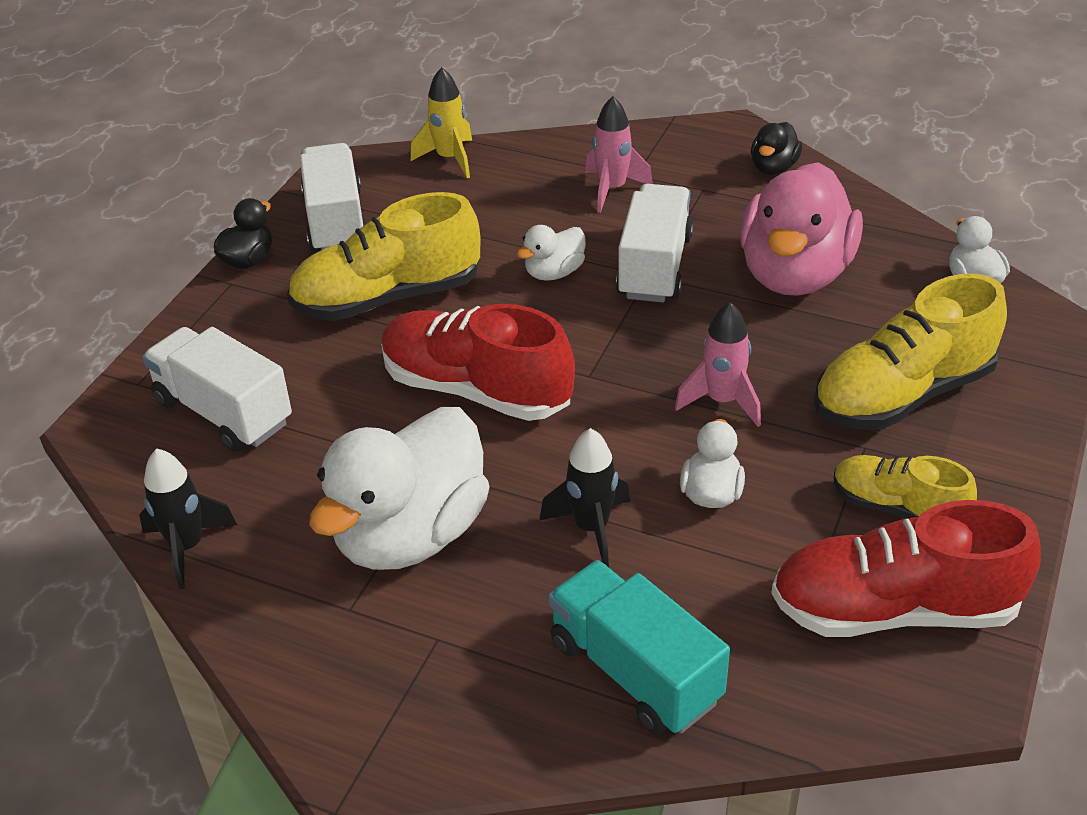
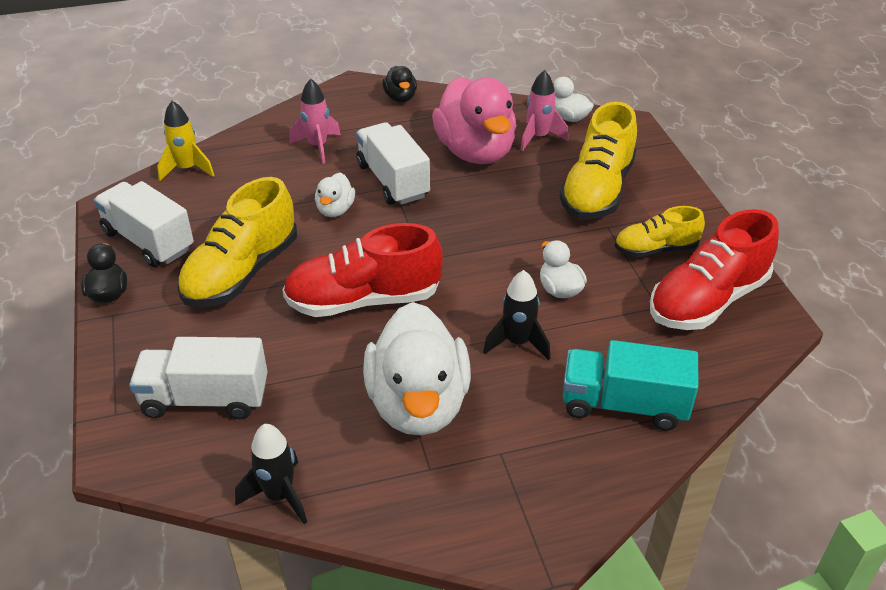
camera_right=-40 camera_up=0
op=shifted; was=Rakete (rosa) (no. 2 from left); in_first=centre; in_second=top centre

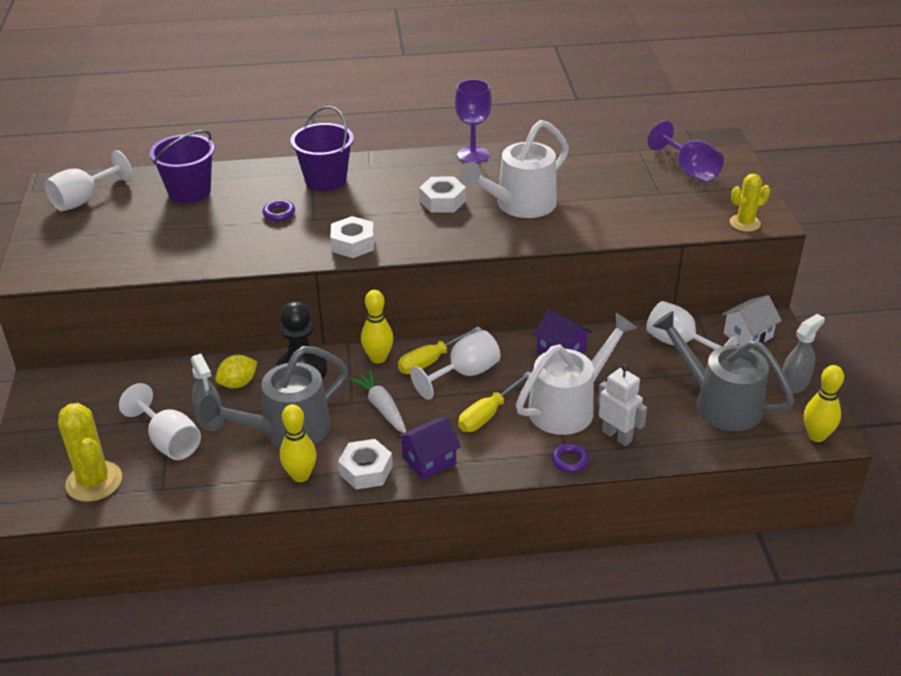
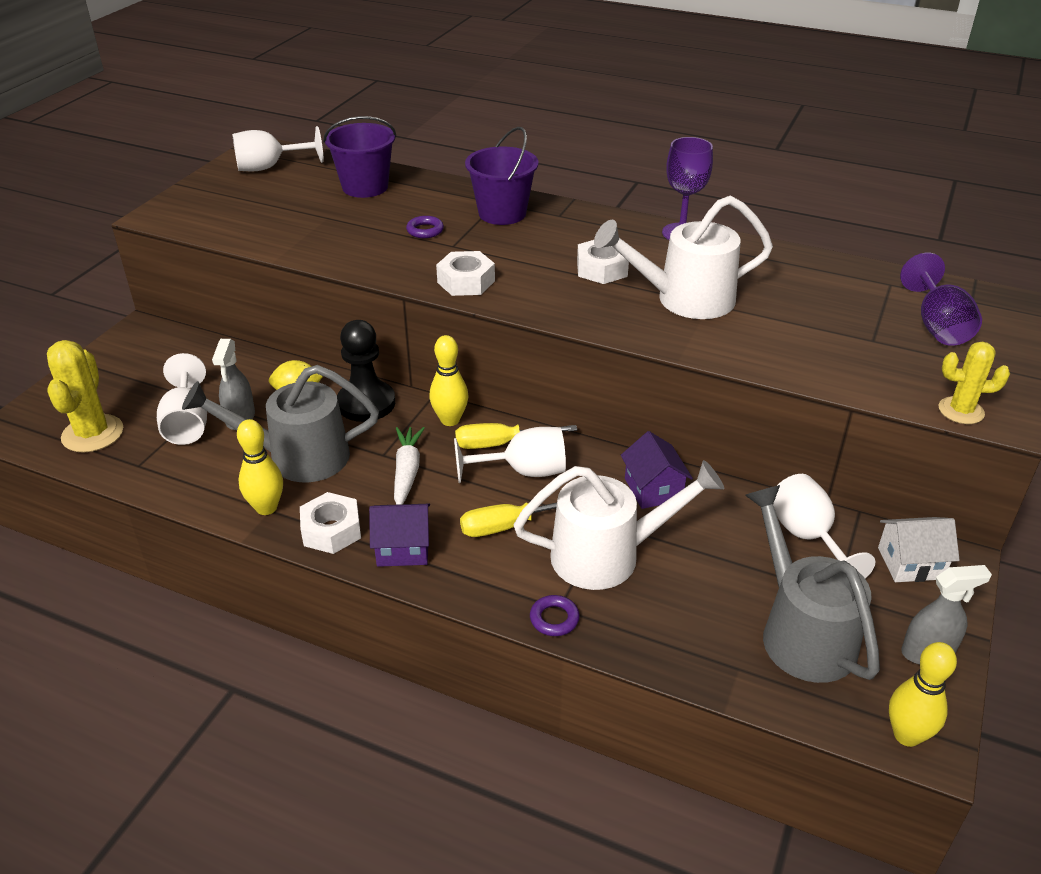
camera_right=30 camera_up=0
op=gone; was=Roboter (weiß); in_first=middle right

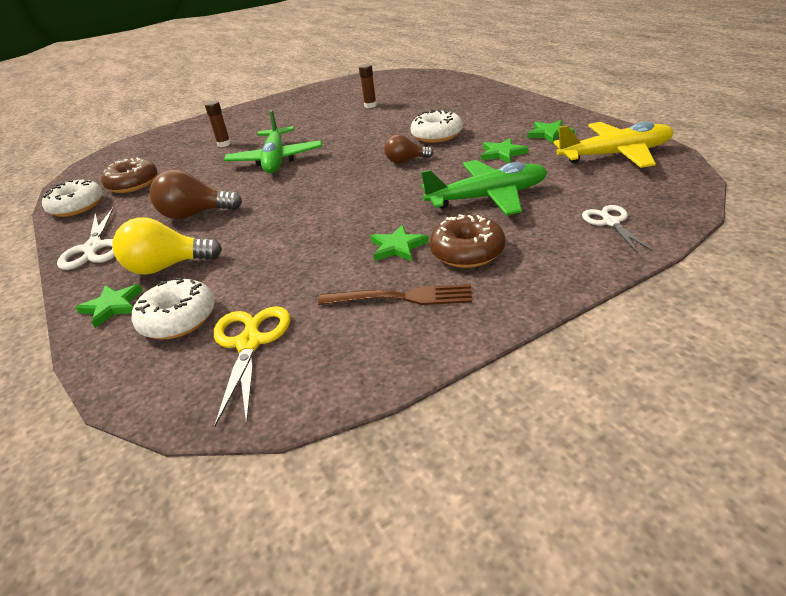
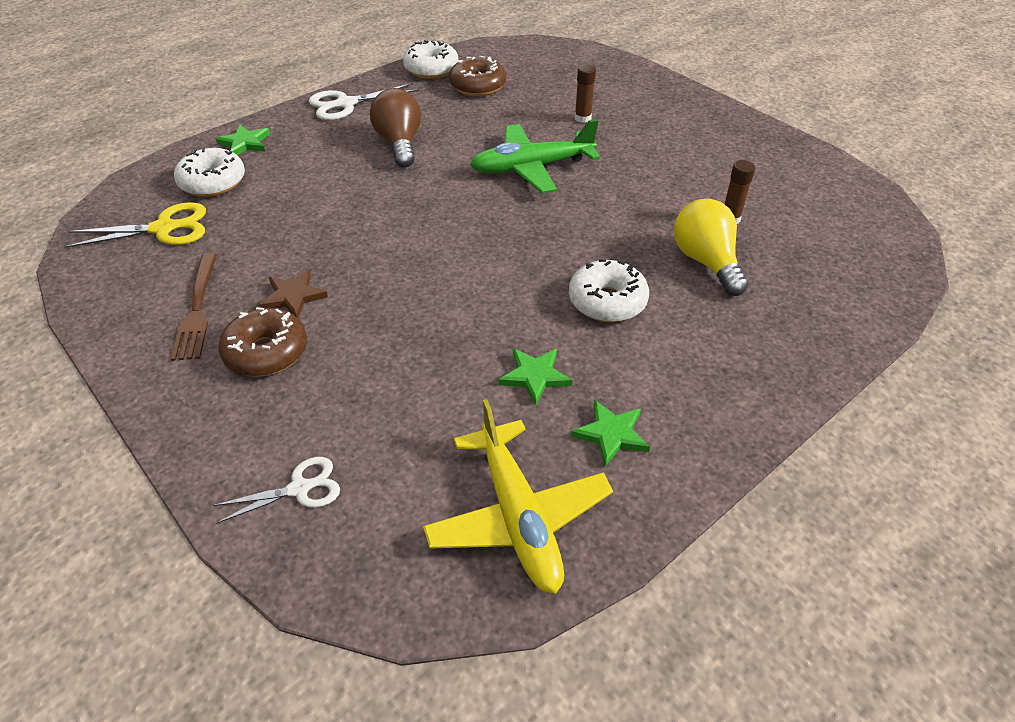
camera_right=75 camera_up=10
op=repainted; was=Stern (grün) (no. 2 from left); now=Stern (braun); in_first=centre; in_second=middle left
op=shifted; was=Glühbirne (gelb); in_first=middle left; in_second=middle right
op=gone; was=Glühbirne (braun) (no. 2 from left); in_first=top centre
op=gone; was=Flugzeug (grün) (no. 2 from left); in_first=top centre

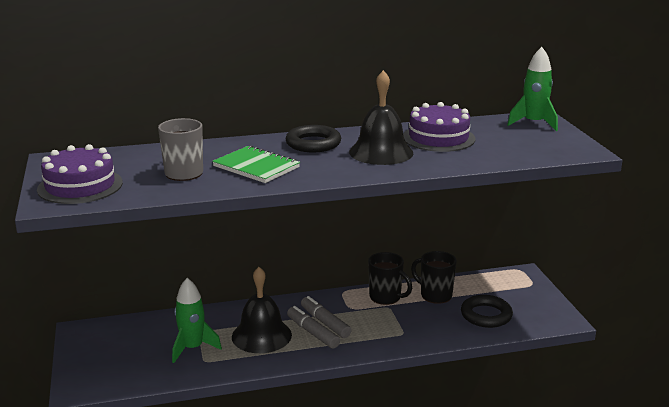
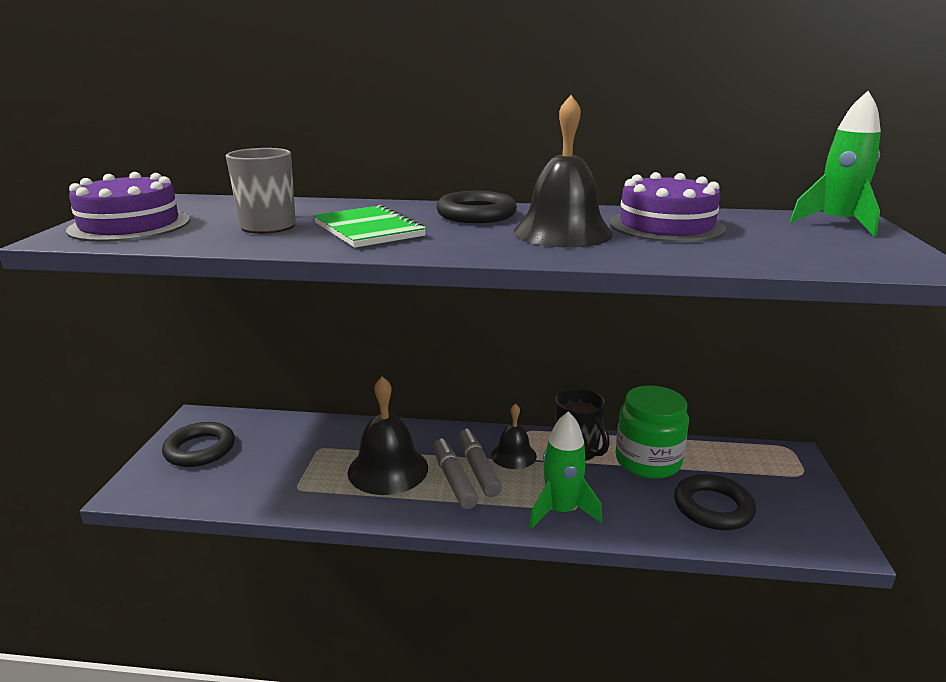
camera_right=20 camera_up=0
op=new; now=Ring (schwarz) (no. 1 from left); in_second=middle left
op=new; now=Glocke (schwarz) (no. 2 from left); in_second=centre
op=shifted; was=Rakete (grün) (no. 1 from left); in_first=bottom left; in_second=bottom centre
op=swapped; was=Tasse (schwarz) (no. 2 from left); now=Einmachglas (grün); in_first=bottom centre; in_second=middle right

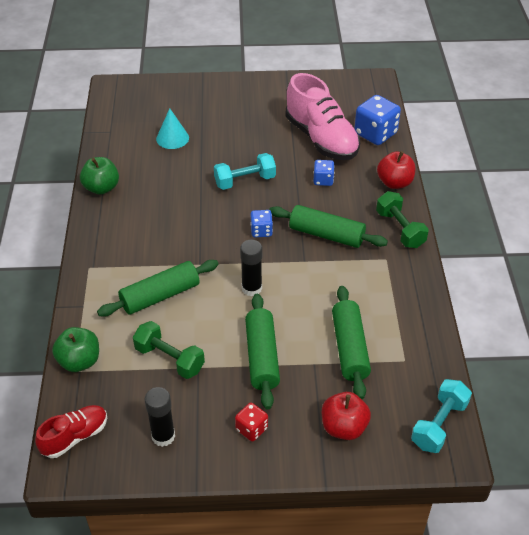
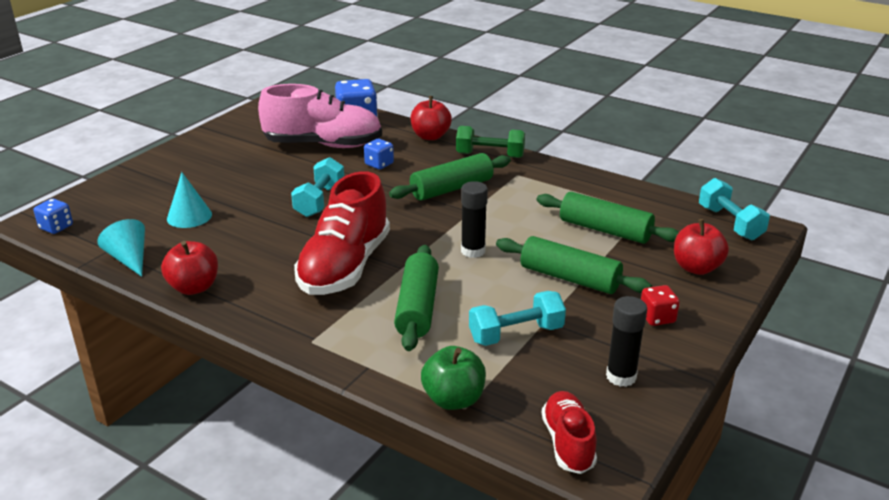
camera_right=-55 camera_up=-15
op=shifted; was=Spielwürfel (blau) (no. 1 from left); in_first=centre; in_second=middle left
op=new; now=Kegel (türkis) (no. 1 from left); in_second=middle left
op=repainted; was=Apfel (grün) (no. 2 from left); now=Apfel (rot) (no. 1 from left); in_first=top left; in_second=middle left
op=new; now=Schuh (rot) (no. 1 from left); in_second=centre
op=repainted; was=Hantel (grün) (no. 1 from left); now=Hantel (türkis) (no. 2 from left); in_first=middle left; in_second=centre

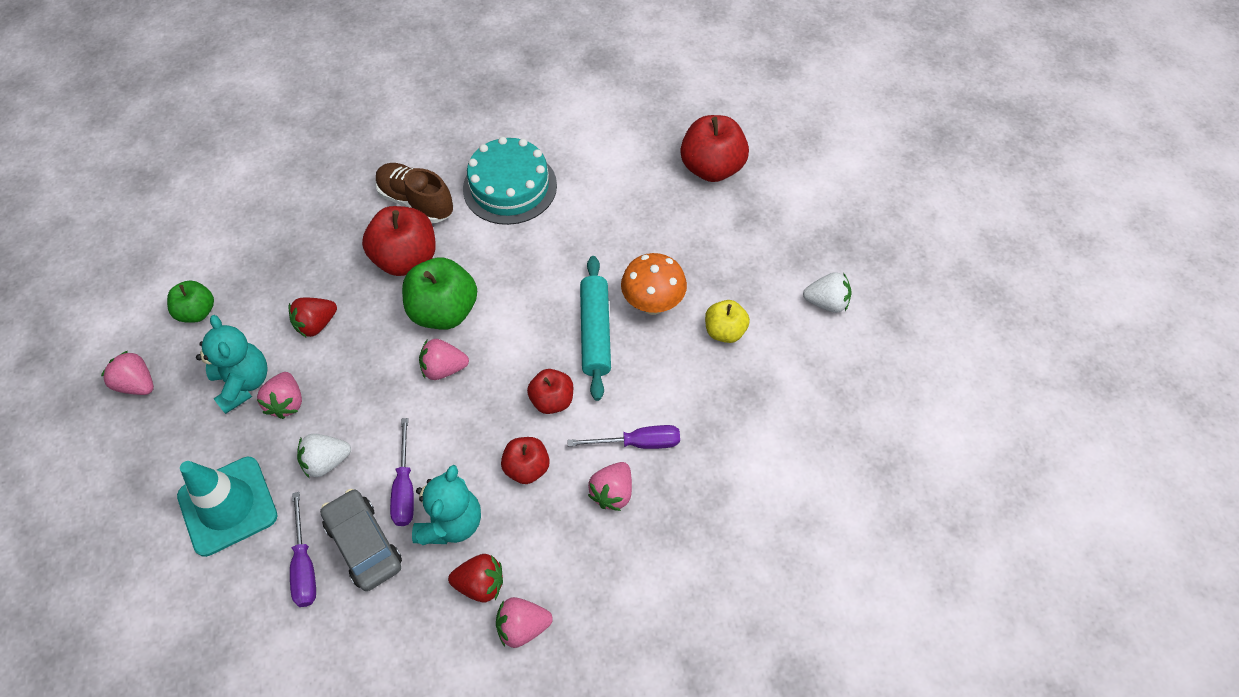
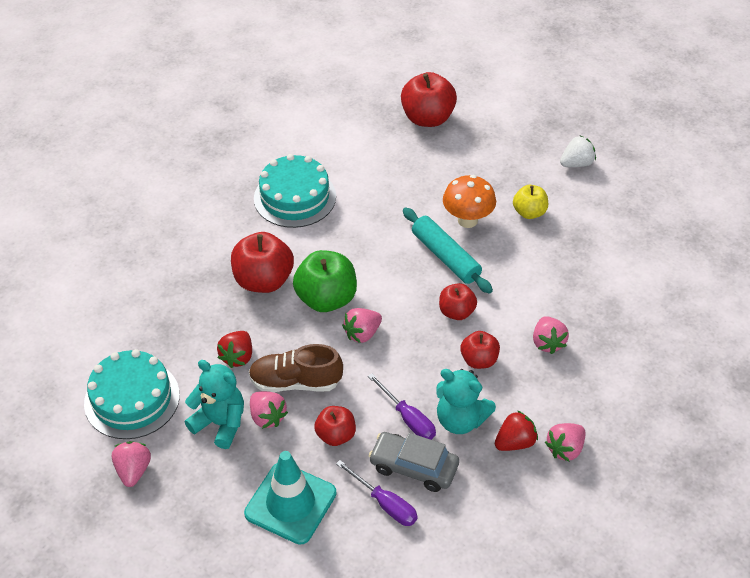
camera_right=-35 camera_up=-10
op=swapped; was=Apfel (grün) (no. 1 from left); now=Kuchen (türkis) (no. 1 from left); in_first=middle left; in_second=bottom left
op=rotated; was=Erdbeere (rosa) (no. 1 from left); in_first=middle left; in_second=bottom left; clockwise=90
op=shifted; was=Schuh (braun); in_first=top centre; in_second=centre
op=swapped; was=Erdbeere (weiß) (no. 1 from left); now=Apfel (rot) (no. 2 from left); in_first=middle left; in_second=bottom centre
op=rotated; was=Teddybär (türkis) (no. 2 from left); in_first=bottom centre; in_second=bottom centre; clockwise=135
op=gone; was=Schraubenzieher (lila) (no. 3 from left); in_first=centre

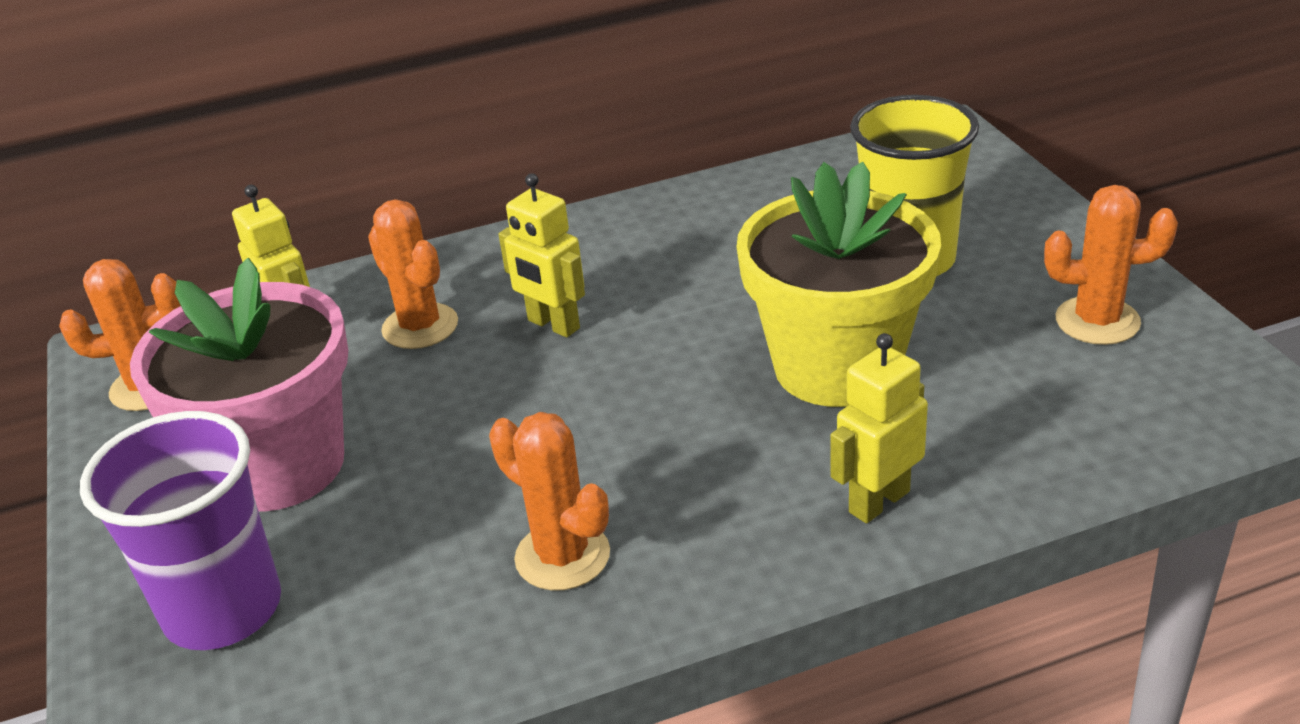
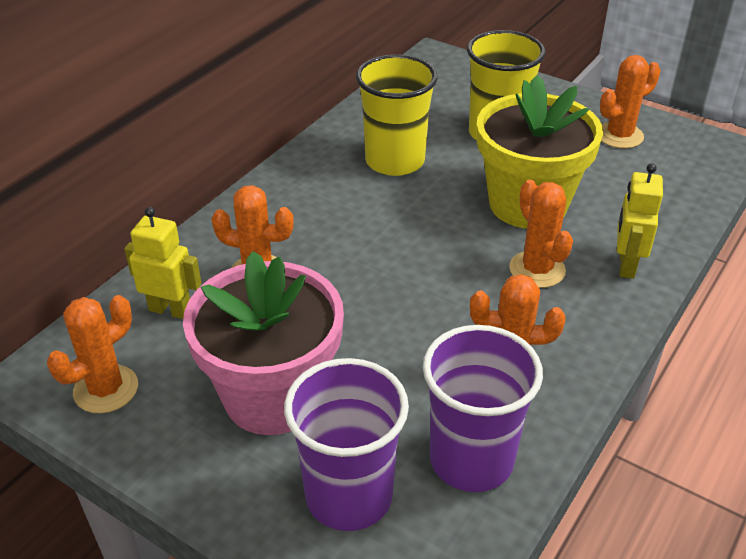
camera_right=-40 camera_up=5
op=new; now=Becher (gelb) (no. 1 from left); in_second=top centre
op=new; now=Becher (lila) (no. 2 from left); in_second=bottom centre
op=new; now=Kaktus (orange) (no. 4 from left); in_second=middle right
op=gone; was=Roboter (gelb) (no. 2 from left); in_first=centre

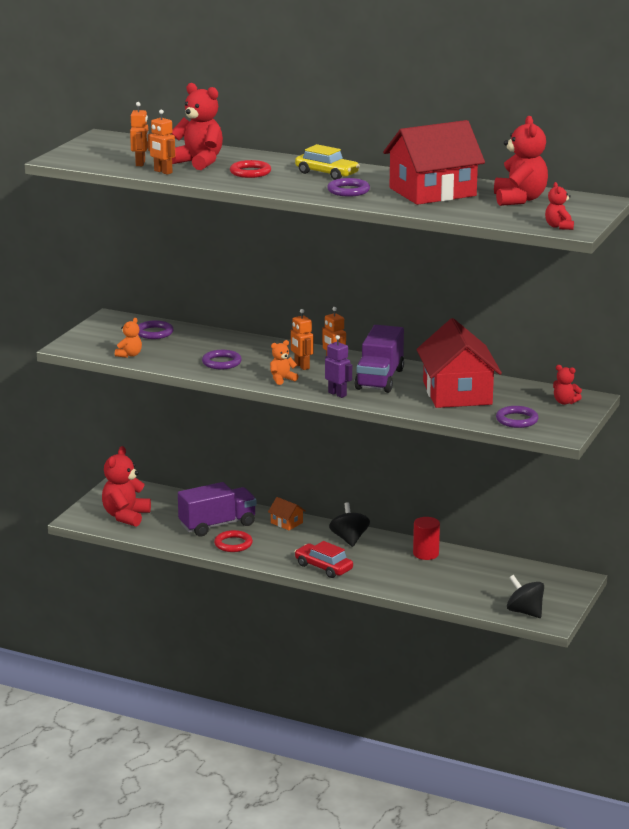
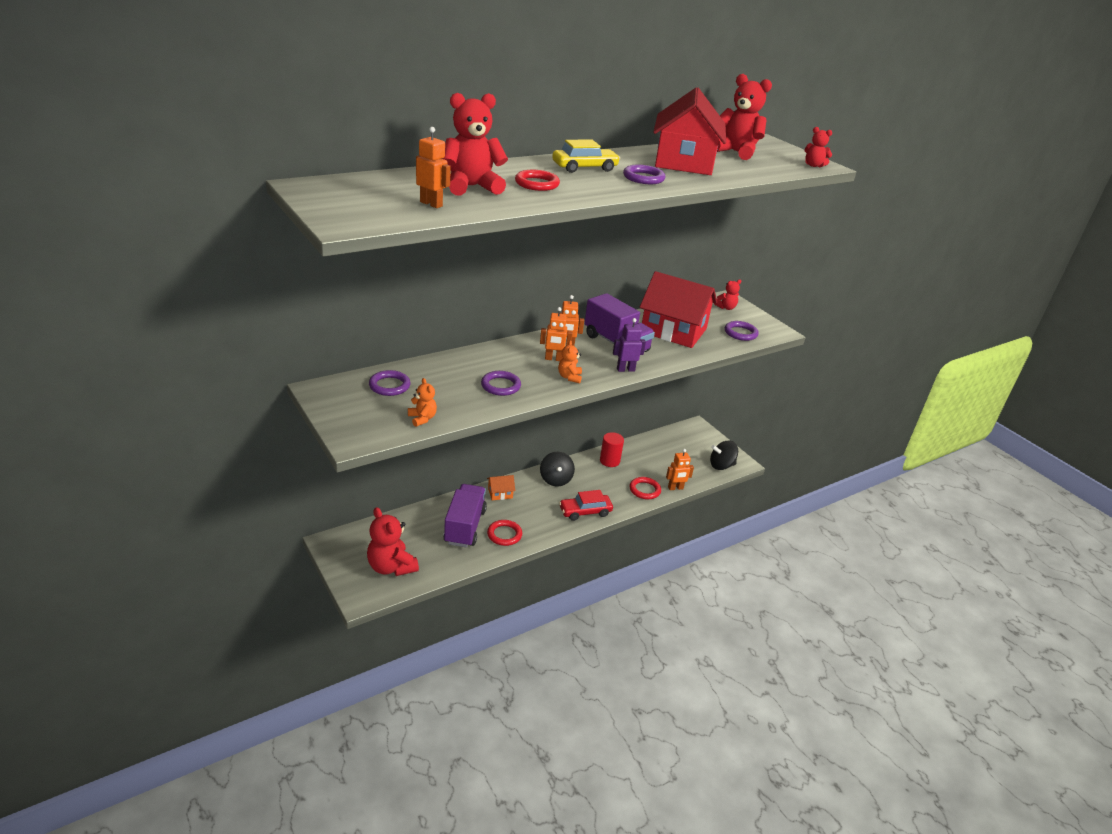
camera_right=-60 camera_up=10
op=rotated; was=Kreisel (schwarz) (no. 1 from left); in_first=centre; in_second=centre; clockwise=-120
op=new; now=Ring (rot) (no. 3 from left); in_second=centre
op=shifted; was=Roboter (orange) (no. 2 from left in the first image); now=Roboter (orange) (no. 4 from left); in_first=top left; in_second=centre

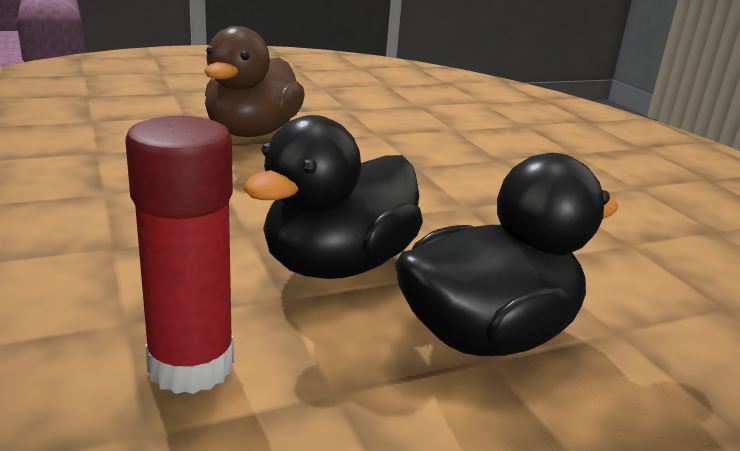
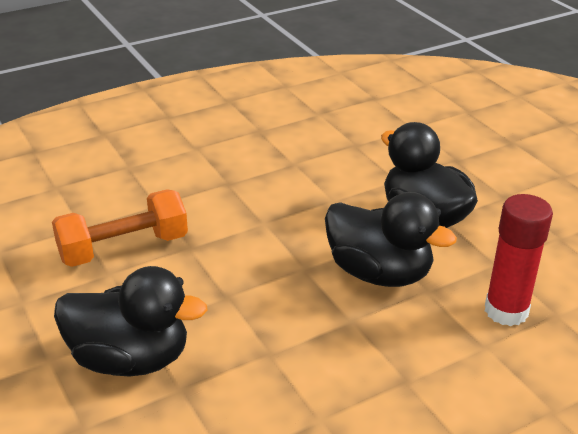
camera_right=-95 camera_up=10
op=new; now=Hantel (orange); in_second=middle left
op=repainted; was=Ente (braun); now=Ente (schwarz) (no. 1 from left); in_first=top centre; in_second=bottom left

